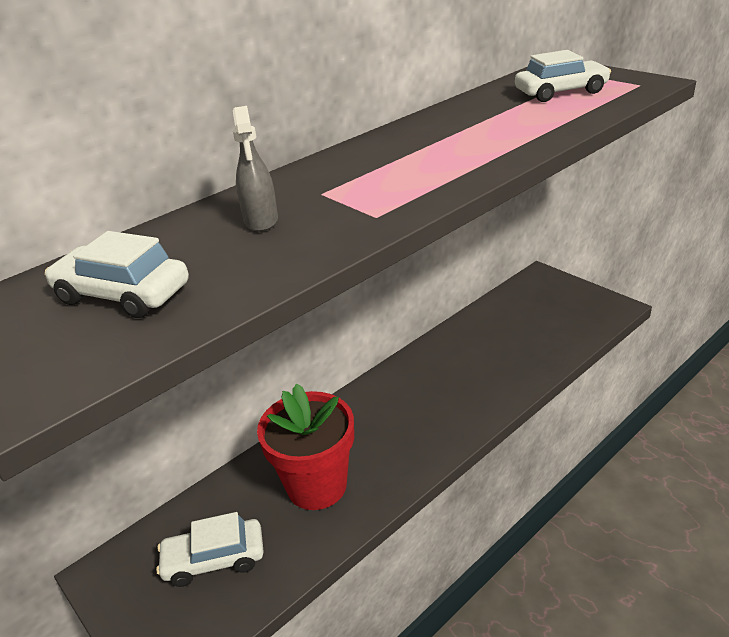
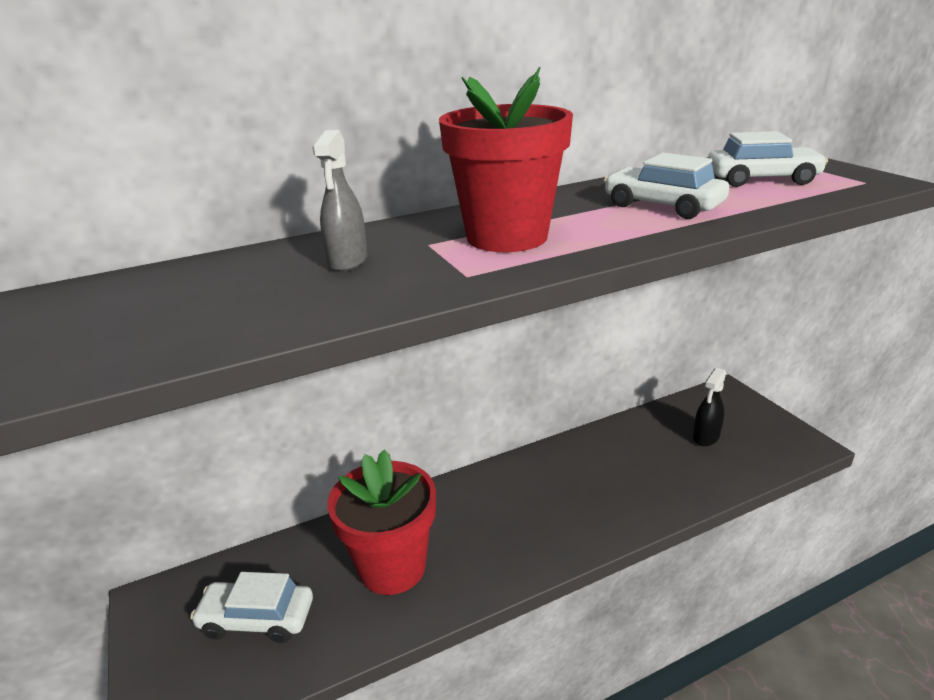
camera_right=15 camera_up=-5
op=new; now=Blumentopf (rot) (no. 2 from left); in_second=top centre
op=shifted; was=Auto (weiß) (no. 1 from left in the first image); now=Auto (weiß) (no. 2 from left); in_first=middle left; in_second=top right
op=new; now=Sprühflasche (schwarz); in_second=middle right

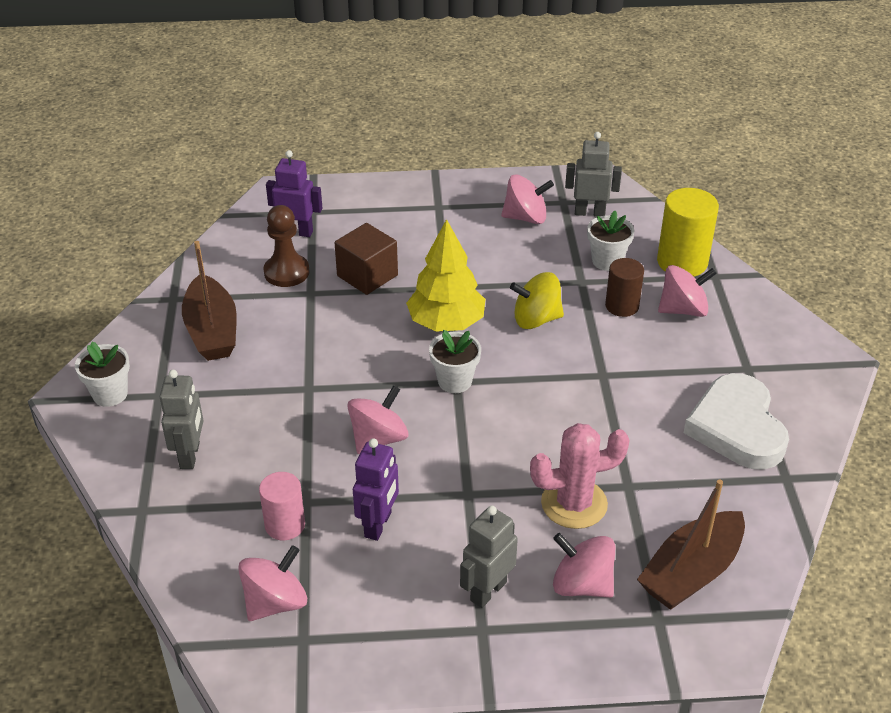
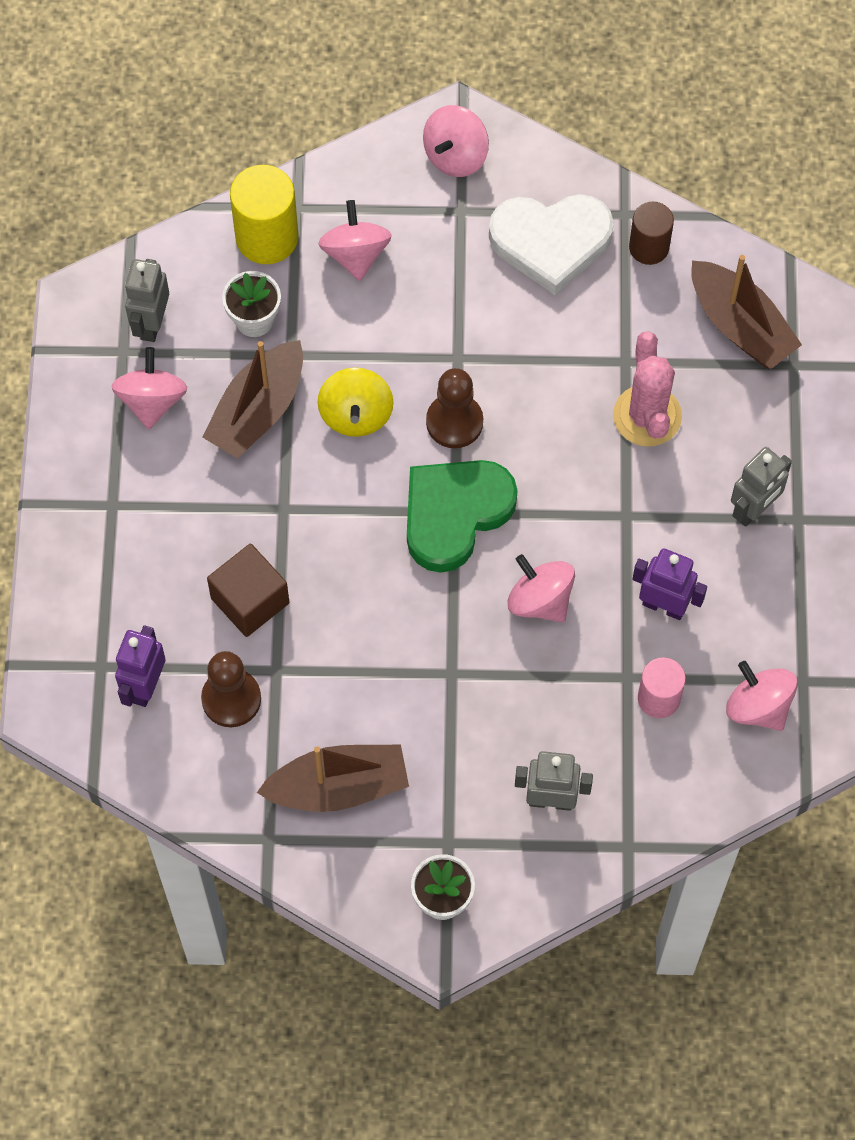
camera_right=-85 camera_up=25
op=new; now=Boot (braun) (no. 1 from left); in_second=middle left
op=swapped; was=Blumentopf (weiß) (no. 2 from left); now=Herz (grün); in_first=centre; in_second=centre
op=shifted; was=Kreisel (rosa) (no. 4 from left in the first image); now=Kreisel (rosa) (no. 3 from left); in_first=bottom centre; in_second=top centre
op=new; now=Bauer (braun) (no. 2 from left); in_second=centre
op=shifted; was=Vollzylinder (braun); in_first=middle right; in_second=top right
op=rotated; was=Roboter (grau) (no. 2 from left in the first image); in_first=bottom centre; in_second=middle right; clockwise=-90
op=gone; was=Baum (gelb); in_first=centre

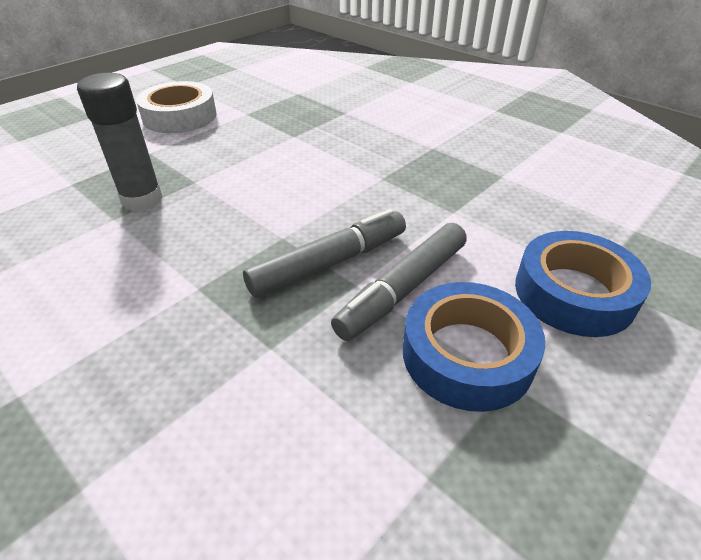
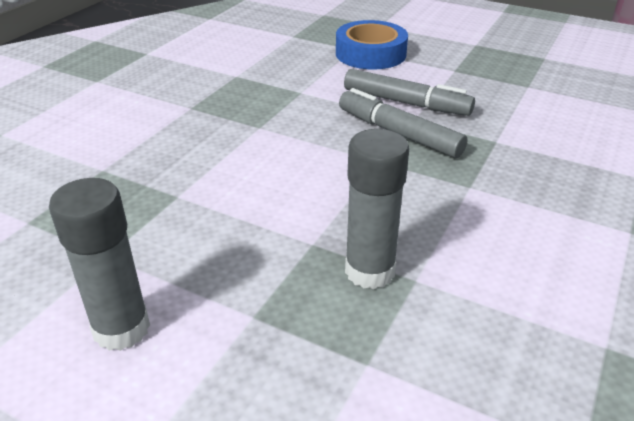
camera_right=-105 camera_up=-5
op=swapped; was=Klebeband (weiß); now=Klebestift (grau) (no. 1 from left); in_first=top left; in_second=middle left
op=gone; was=Klebeband (blau) (no. 1 from left); in_first=middle right

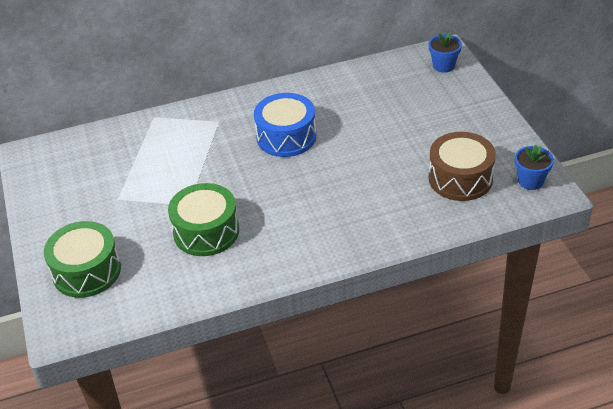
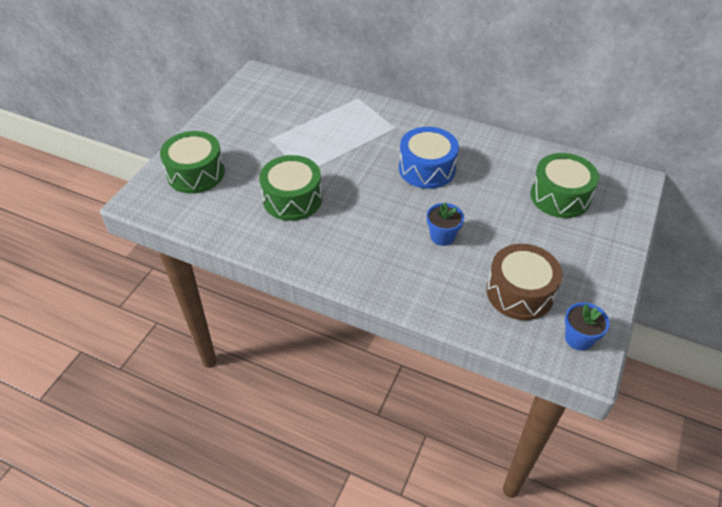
camera_right=40 camera_up=5
op=shifted; was=Blumentopf (blau) (no. 1 from left); in_first=top right; in_second=centre
op=new; now=Trommel (grün) (no. 3 from left); in_second=middle right

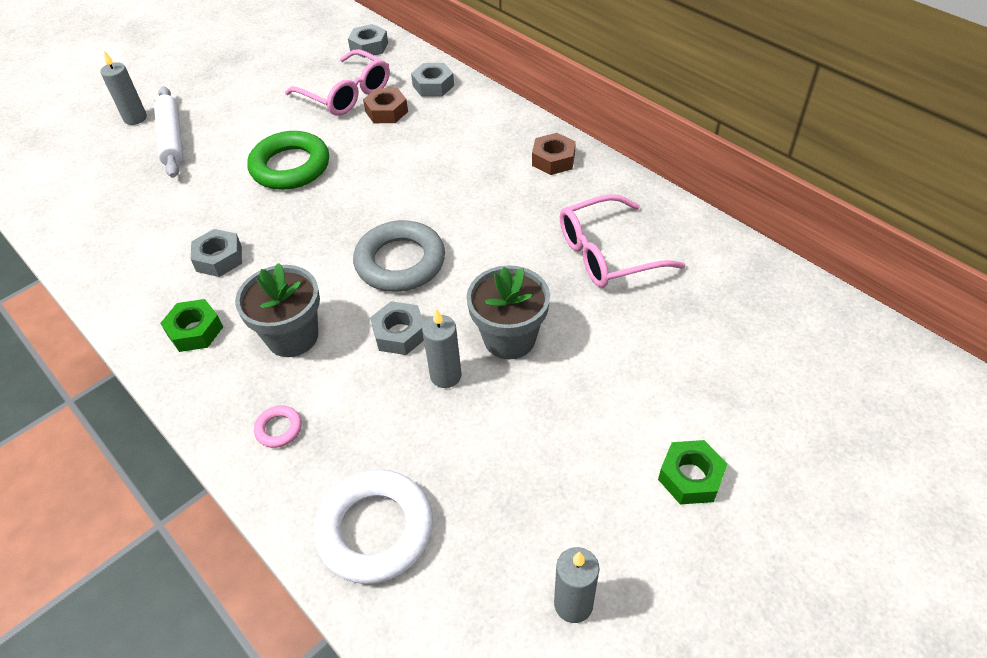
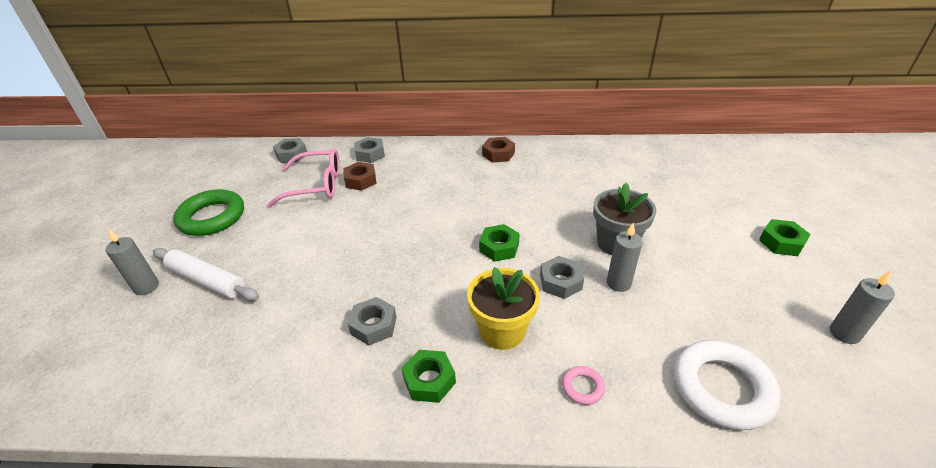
camera_right=-45 camera_up=-10
op=shifted; was=Ring (grün); in_first=top left; in_second=middle left
op=repainted; was=Blumentopf (grau) (no. 1 from left); now=Blumentopf (gelb); in_first=middle left; in_second=centre
op=swapped; was=Ring (grau); now=Sechskantmutter (grün) (no. 2 from left); in_first=centre; in_second=centre
op=gone; was=Brille (rosa) (no. 2 from left); in_first=centre

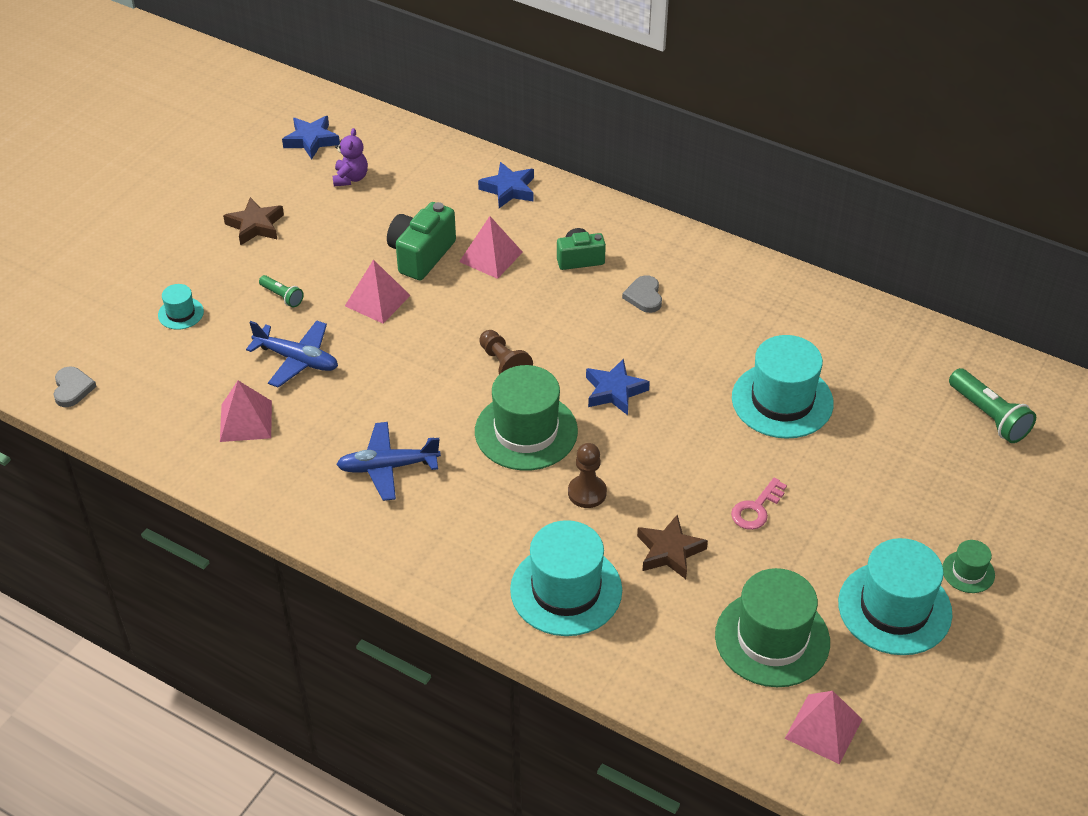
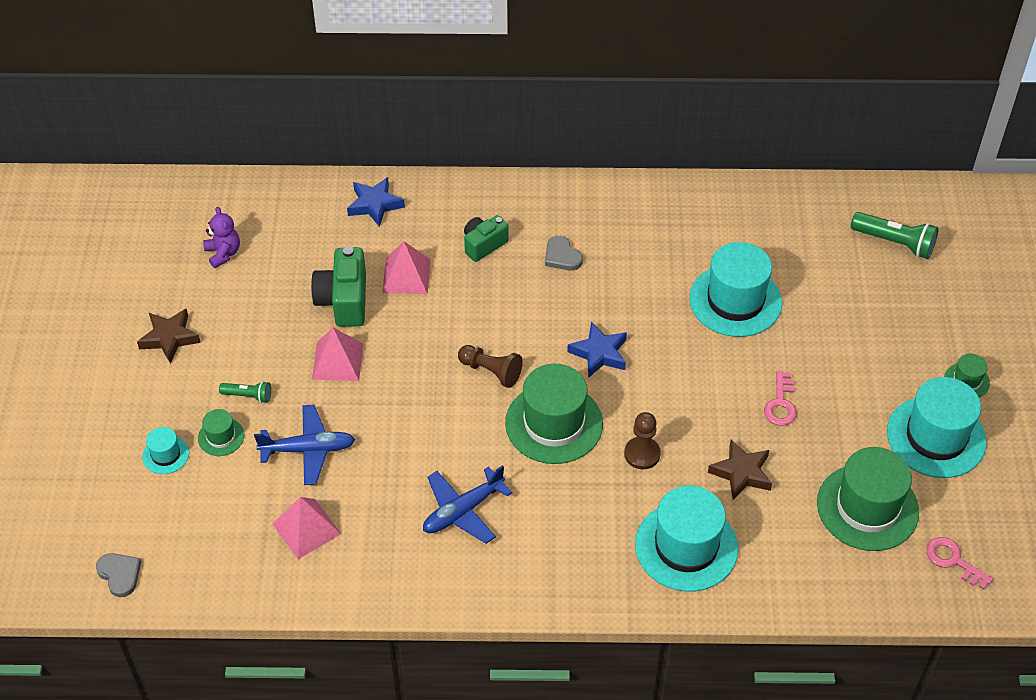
camera_right=-30 camera_up=5
op=new; now=Hut (grün) (no. 1 from left); in_second=middle left
op=swapped; was=Pyramide (rosa) (no. 4 from left); now=Schlüssel (rosa) (no. 2 from left); in_first=bottom right; in_second=bottom right
op=gone; was=Stern (blau) (no. 1 from left); in_first=top left

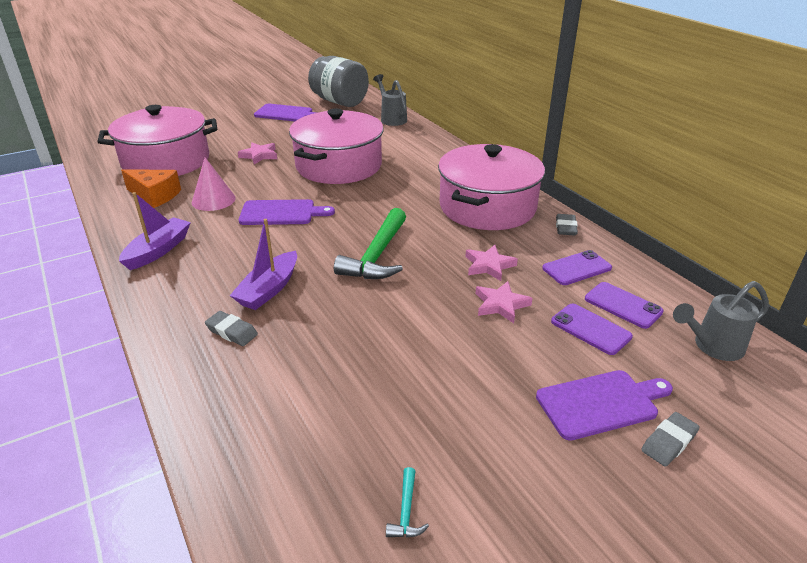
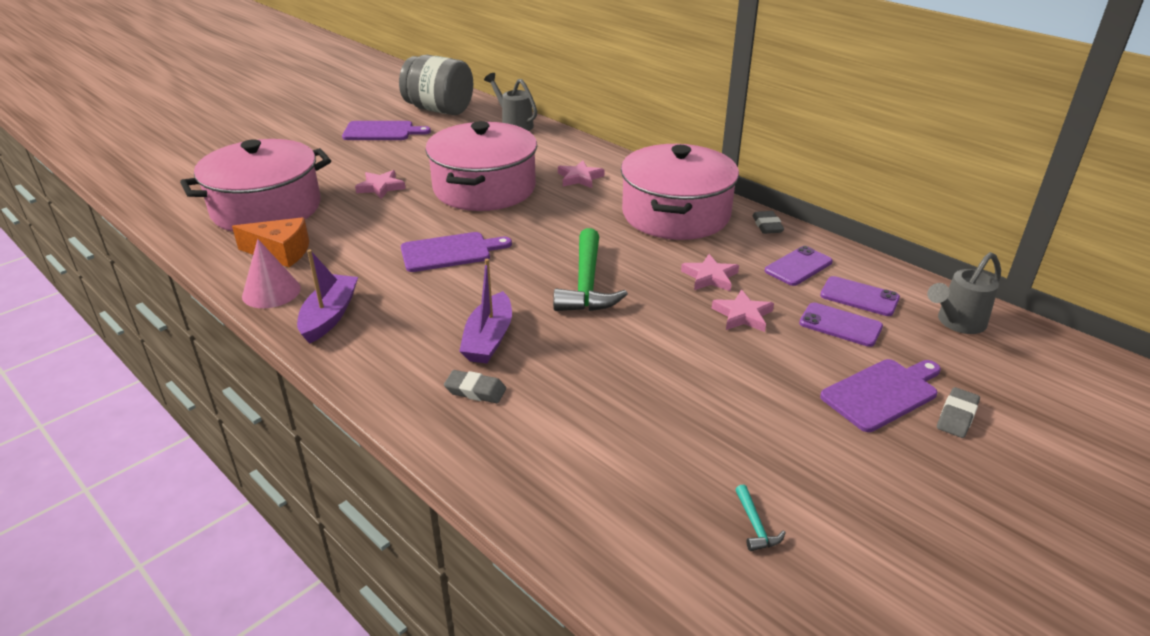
camera_right=-15 camera_up=0
op=shifted; was=Kegel (rosa); in_first=top left; in_second=middle left
op=new; now=Stern (rosa) (no. 2 from left); in_second=top centre

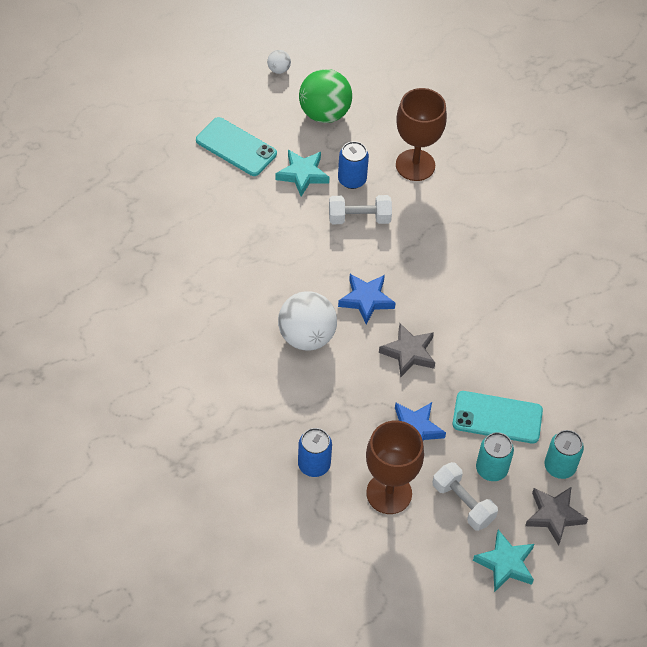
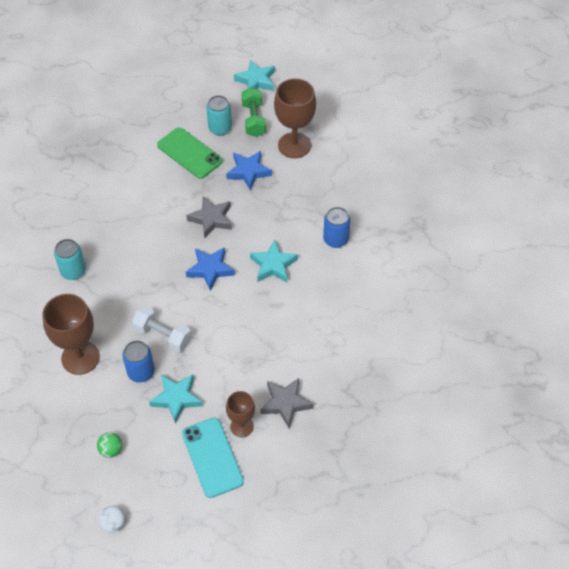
camera_right=-145 camera_up=0
op=shifted; was=Dose (türkis) (no. 2 from left in the first image); now=Dose (türkis) (no. 1 from left); in_first=bottom right; in_second=middle left
op=scaled; was=Ball (grün); in_first=top centre; in_second=bottom left; ratio=0.45
op=repainted; was=Handy (türkis) (no. 2 from left); now=Handy (grün); in_first=middle right; in_second=top centre
op=new; now=Kelch (braun) (no. 2 from left); in_second=bottom centre
op=repainted; was=Hantel (weiß) (no. 2 from left); now=Hantel (grün); in_first=bottom right; in_second=top centre
op=swapped; was=Ball (weiß) (no. 2 from left); now=Stern (türkis) (no. 3 from left); in_first=centre; in_second=centre
op=shifted; was=Stern (grau) (no. 2 from left); in_first=bottom right; in_second=bottom centre
op=shifted; was=Dose (blau) (no. 1 from left in the first image); now=Dose (blau) (no. 2 from left); in_first=bottom centre; in_second=centre

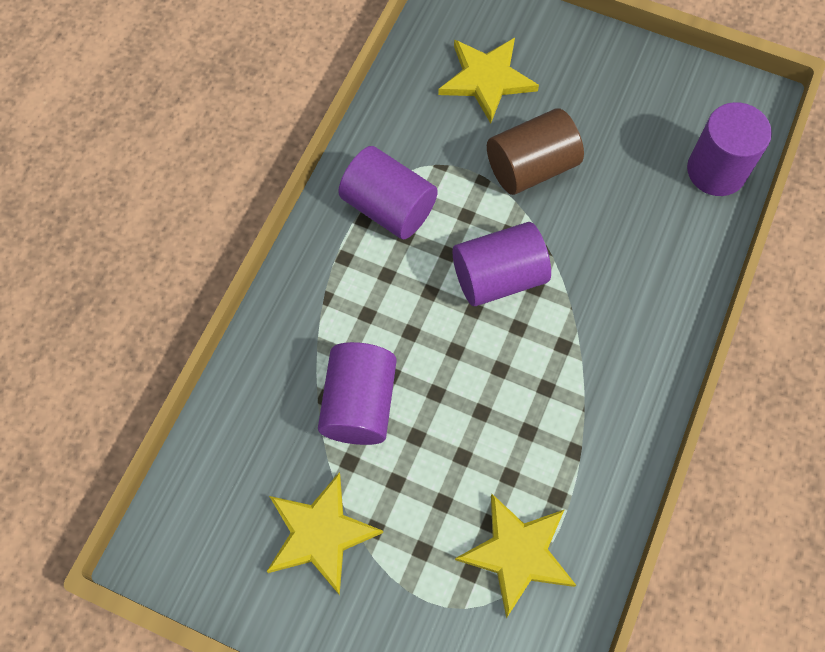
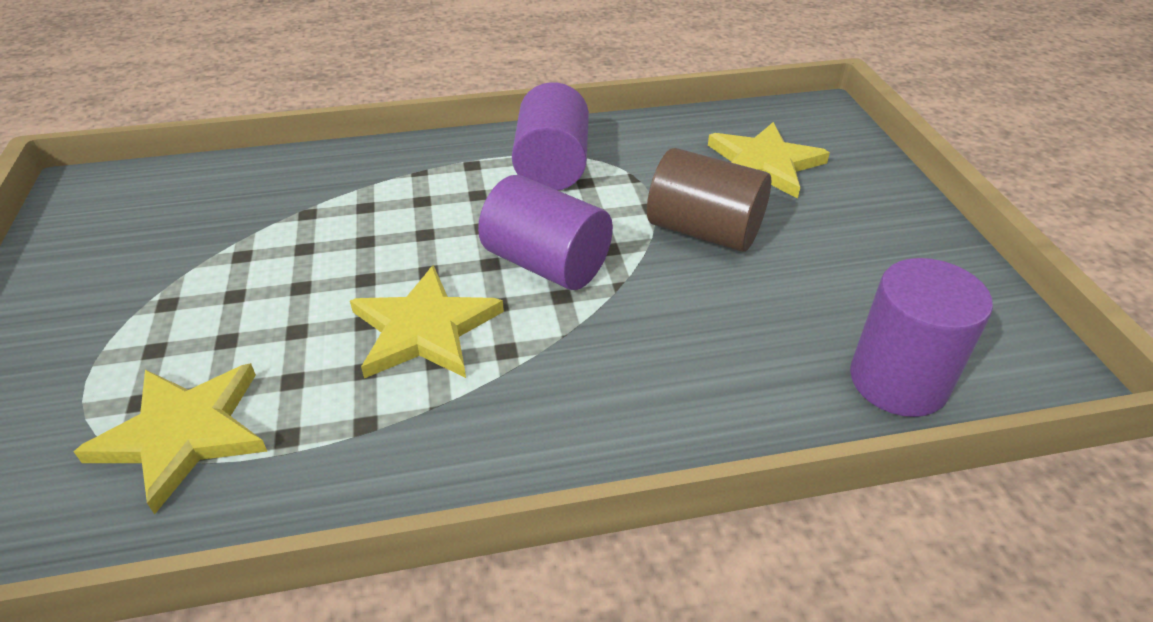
camera_right=55 camera_up=-25
op=shifted; was=Stern (gelb) (no. 1 from left in the first image); now=Stern (gelb) (no. 2 from left); in_first=bottom centre; in_second=centre
op=gone; was=Vollzylinder (lila) (no. 1 from left); in_first=centre

